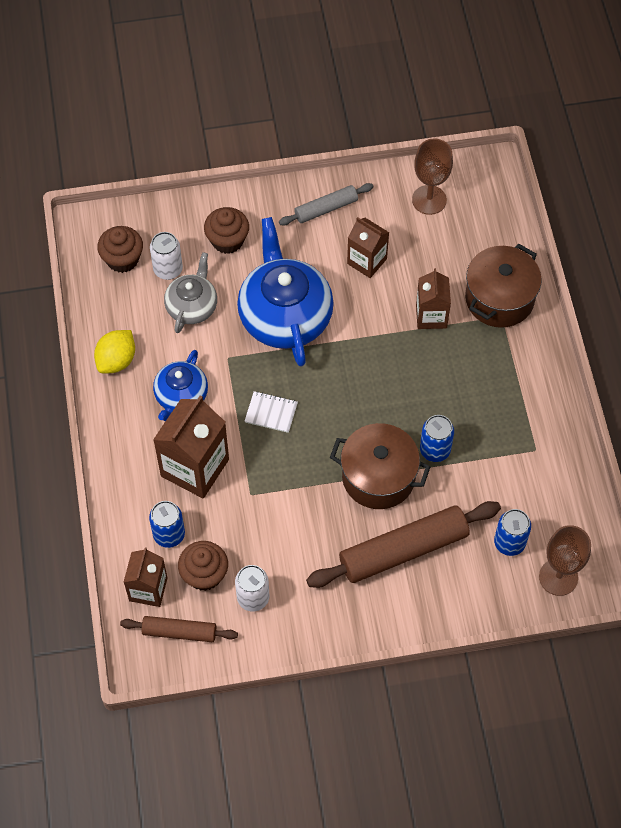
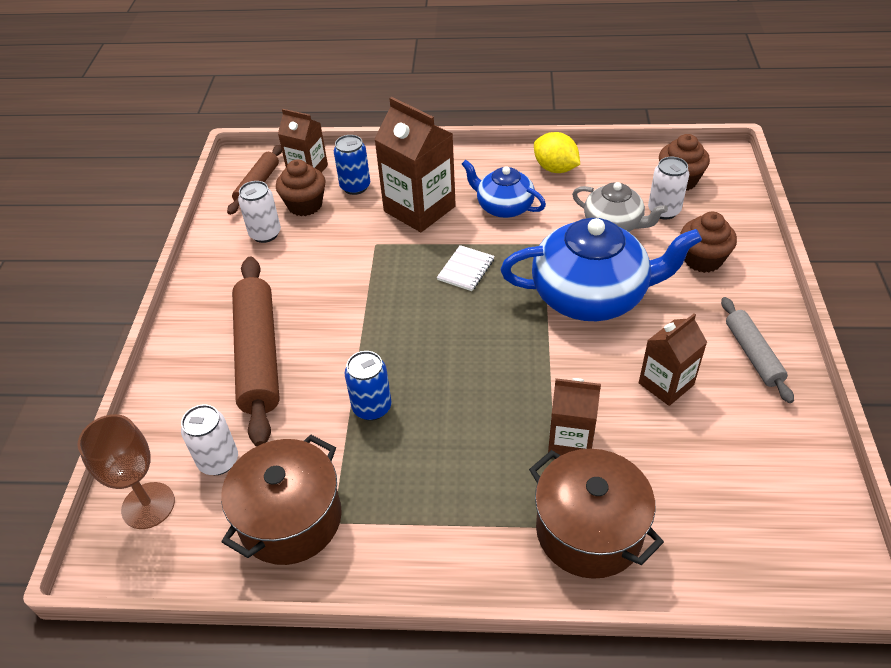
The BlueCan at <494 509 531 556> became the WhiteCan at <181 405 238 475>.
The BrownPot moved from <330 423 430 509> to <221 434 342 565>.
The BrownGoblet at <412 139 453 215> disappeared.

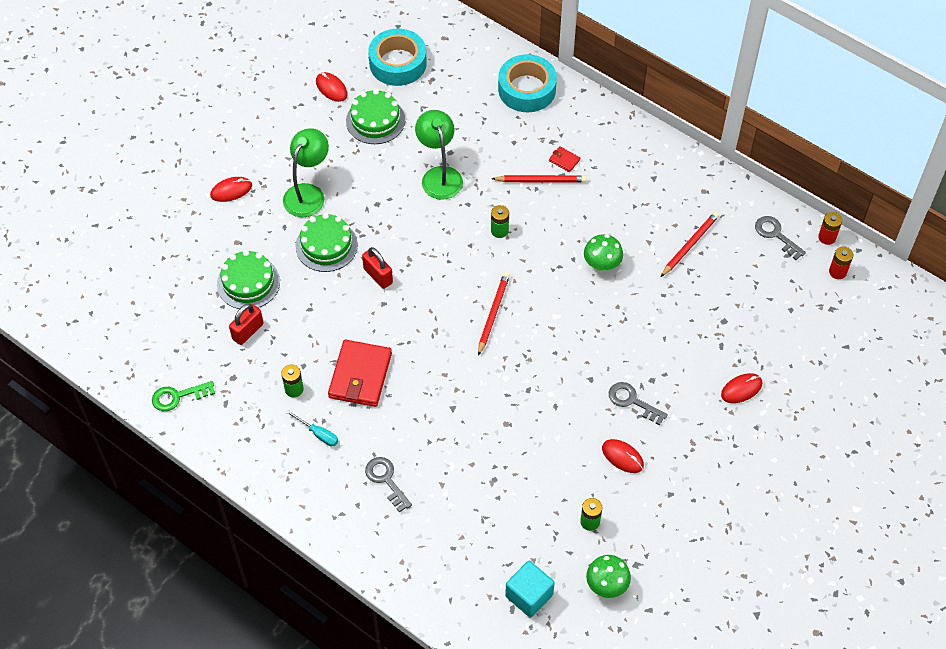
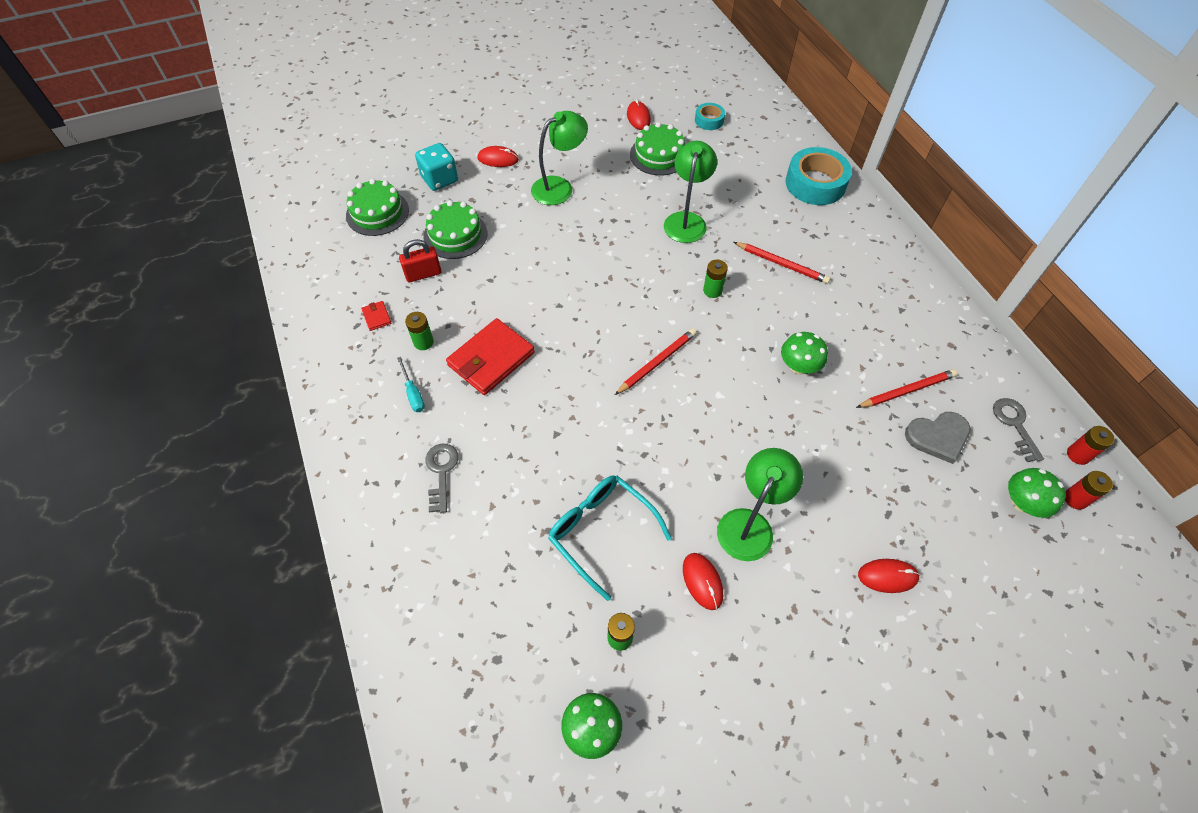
The GreenCake moved from <296 213 358 272> to <346 179 409 236>.
The RedWallet moved from <549 146 580 172> to <361 301 392 331>.
The TurquoiseDice at <415 143 458 191> appeared.
The TurquoiseGlasses at <548 475 672 601> appeared.
The TurquoiseTape at <368 29 427 86> changed to 0.52 times the size.
The GreyKey at <609 382 668 425> was replaced by the GreenLamp at <717 448 803 561>.
The GreyHeart at <905 412 971 464> appeared.
The GreenMushroom at <1008 468 1065 518> appeared.
The GreenKey at <152 381 215 411> disappeared.
The RedPadlock at <362 247 393 289> disappeared.
The TurquoiseCube at <505 561 554 618> disappeared.

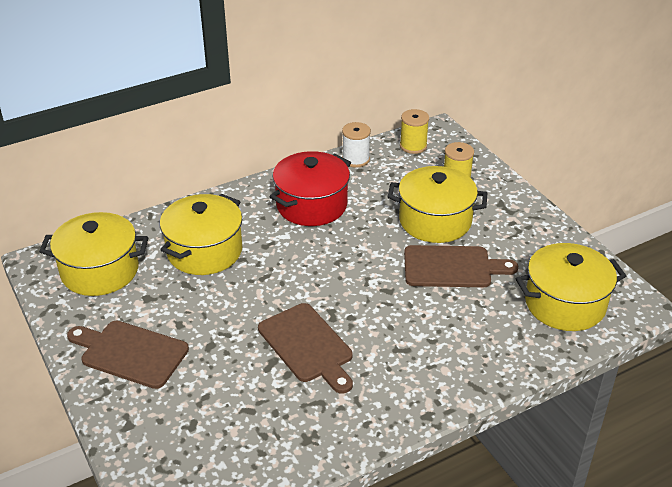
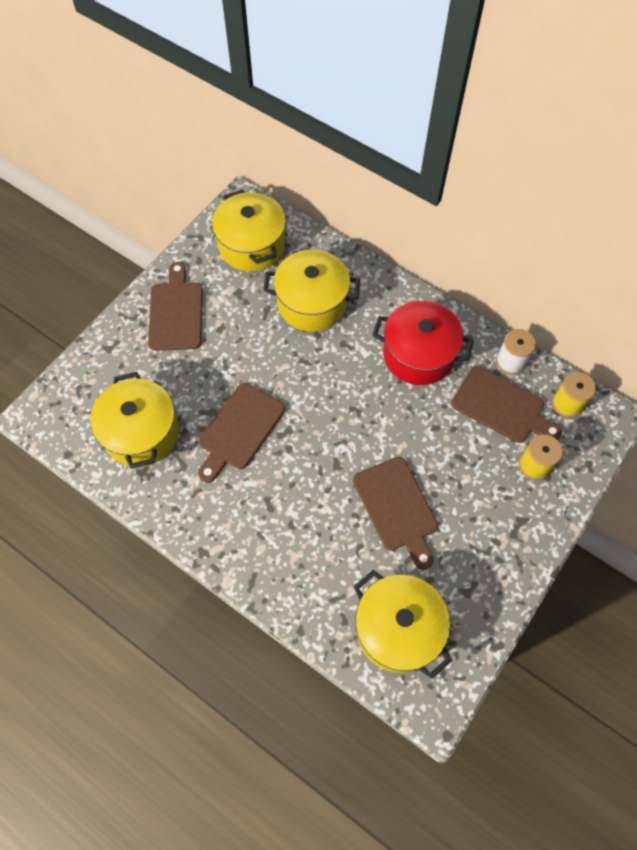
The YellowPot moved from <388 166 487 243> to <90 372 179 469>.
The BrownCuttingBoard at <451 366 562 443> appeared.

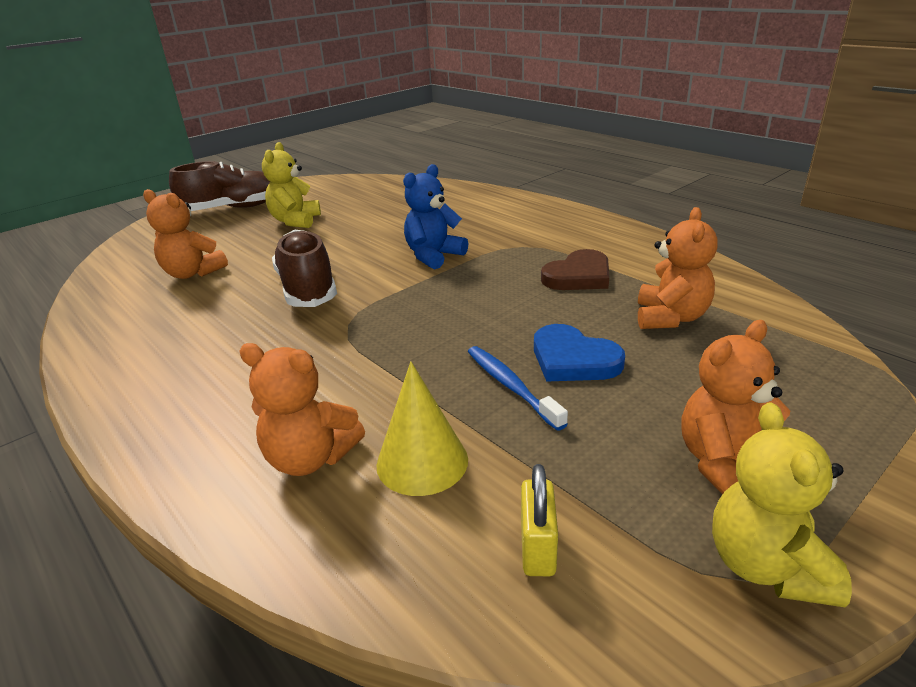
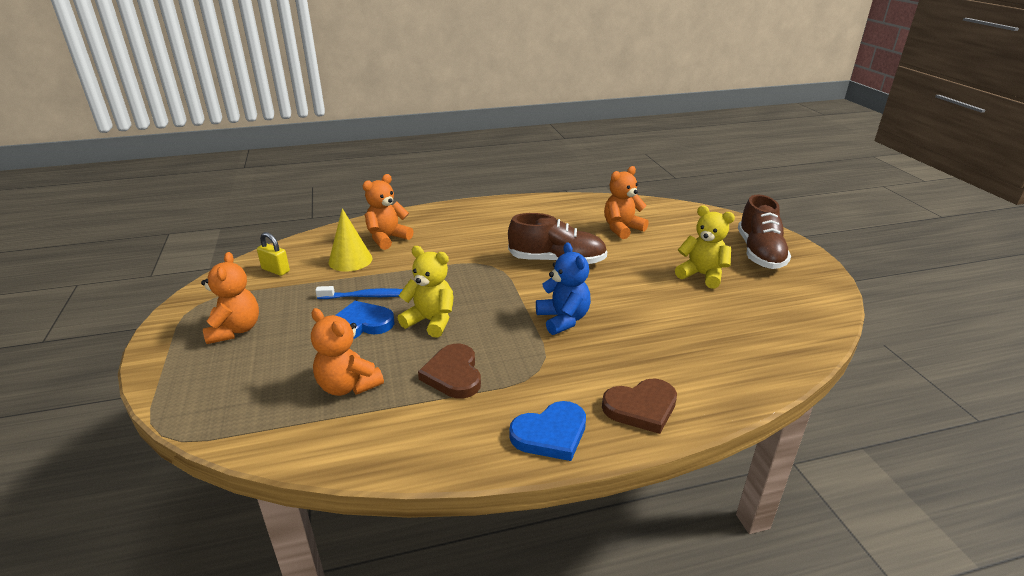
The YellowTeddyBear moved from <712 402 852 607> to <398 246 453 338>.
The BlueHeart at <509 401 586 461> appeared.
The BrownHeart at <602 379 677 434> appeared.

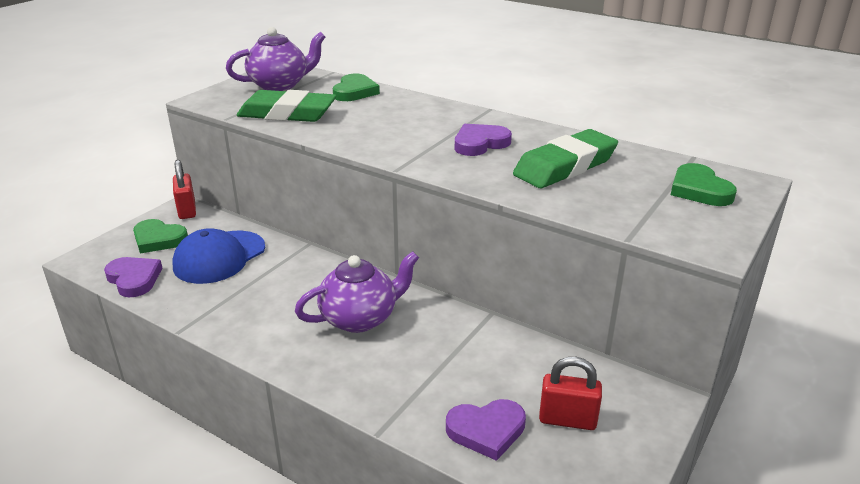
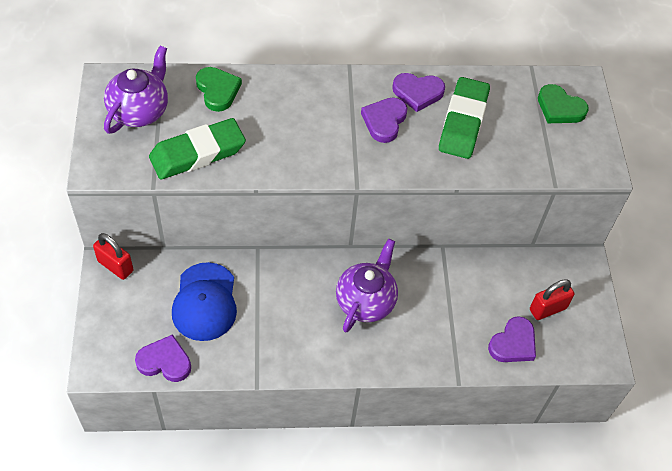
The PurpleHeart at <392 73 445 112> appeared.
The GreenHeart at <133 219 188 253> disappeared.

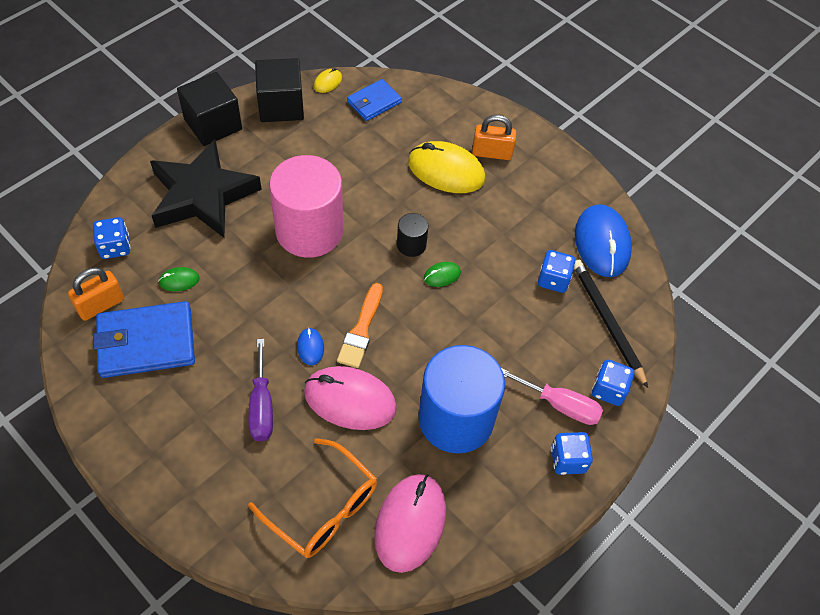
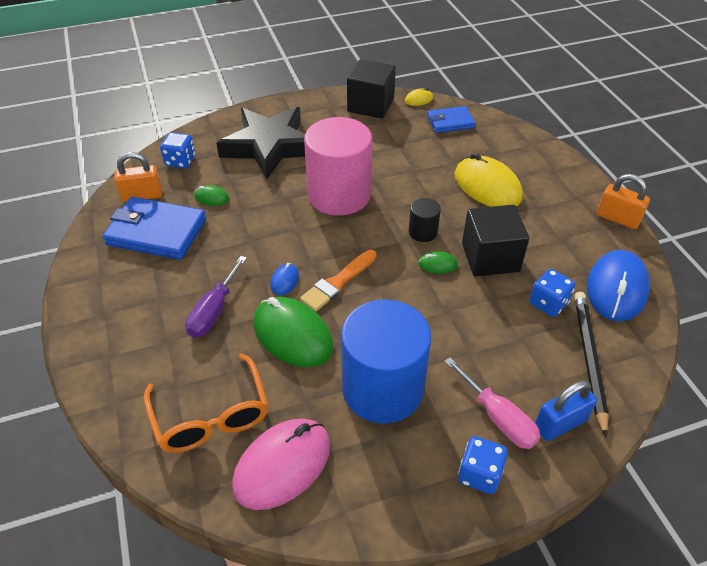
The PinkMouse at <304 366 397 430> became the GreenMouse at <253 297 333 367>.
The BlackCube moved from <177 72 242 146> to <462 205 529 277>.
The BlueDice at <592 359 634 406> was replaced by the BluePadlock at <535 380 597 441>.
The OrangePadlock moved from <472 115 516 160> to <597 174 650 229>.

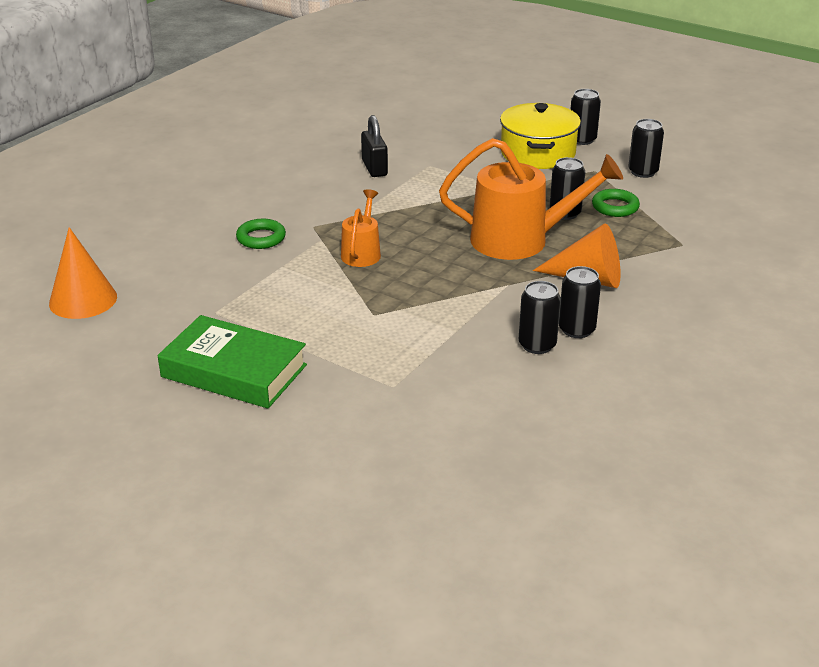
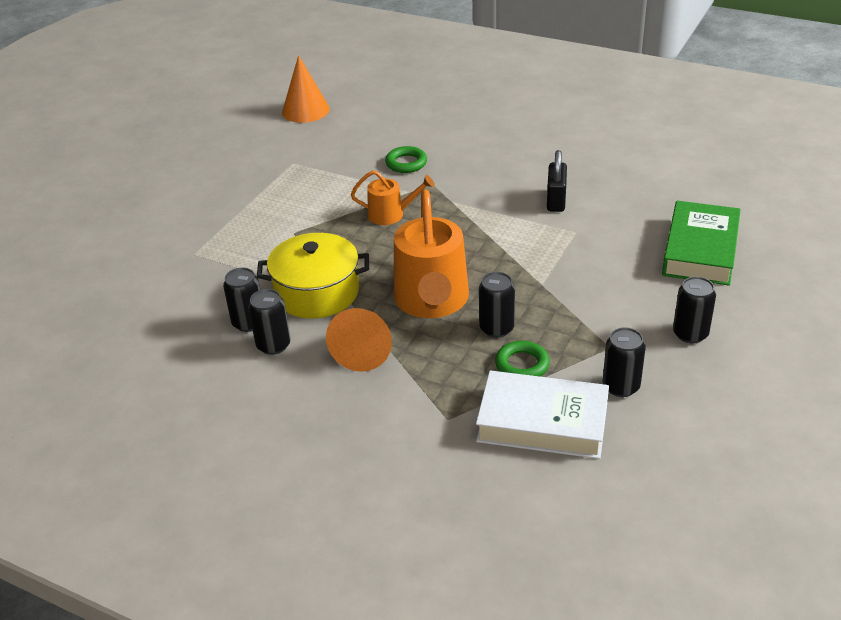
The YellowPot moved from <500 103 581 169> to <257 233 369 319>.
The WhiteBook at <476 371 609 459> appeared.
The BlackPadlock at <361 115 388 177> turned 60 degrees counterclockwise.
The GreenBook moved from <158 315 307 408> to <662 201 741 286>.

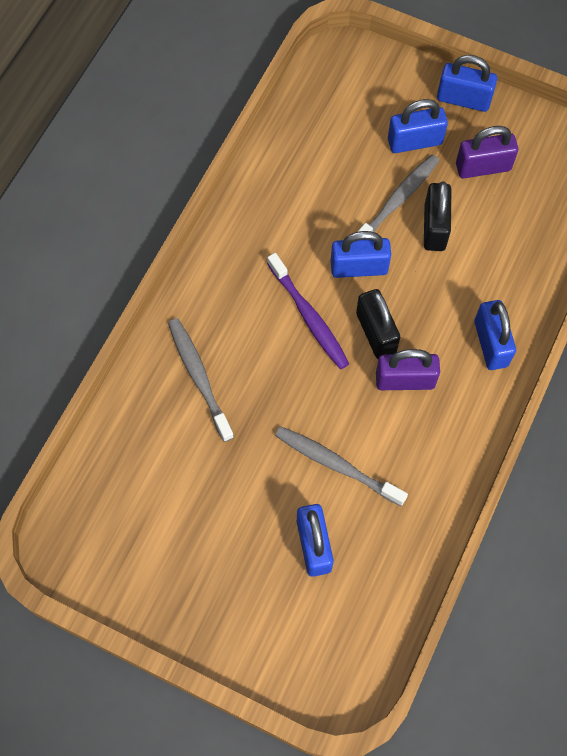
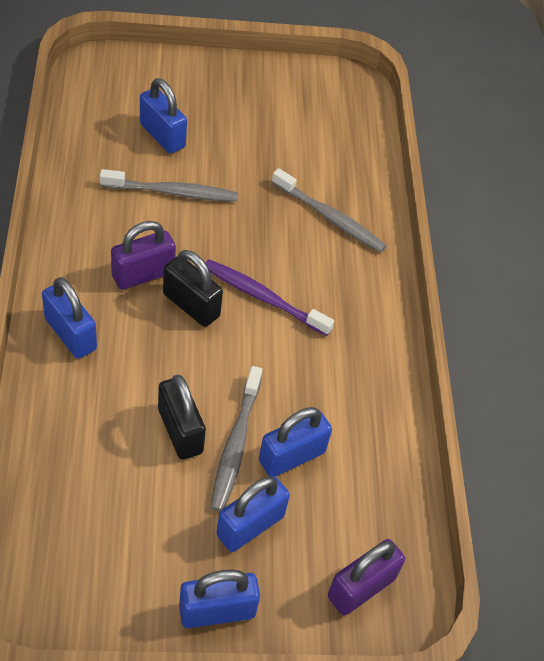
The BluePadlock moved from <331 231 391 278> to <259 407 332 477>.
The PurplePadlock moved from <456 126 518 178> to <328 539 405 616>.

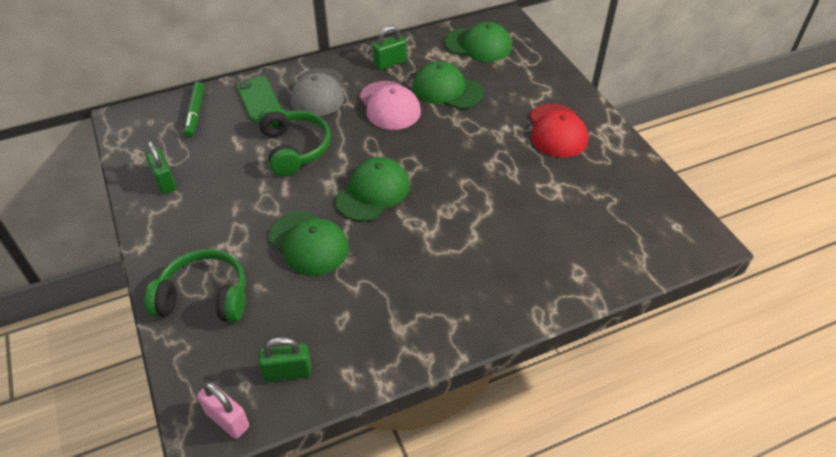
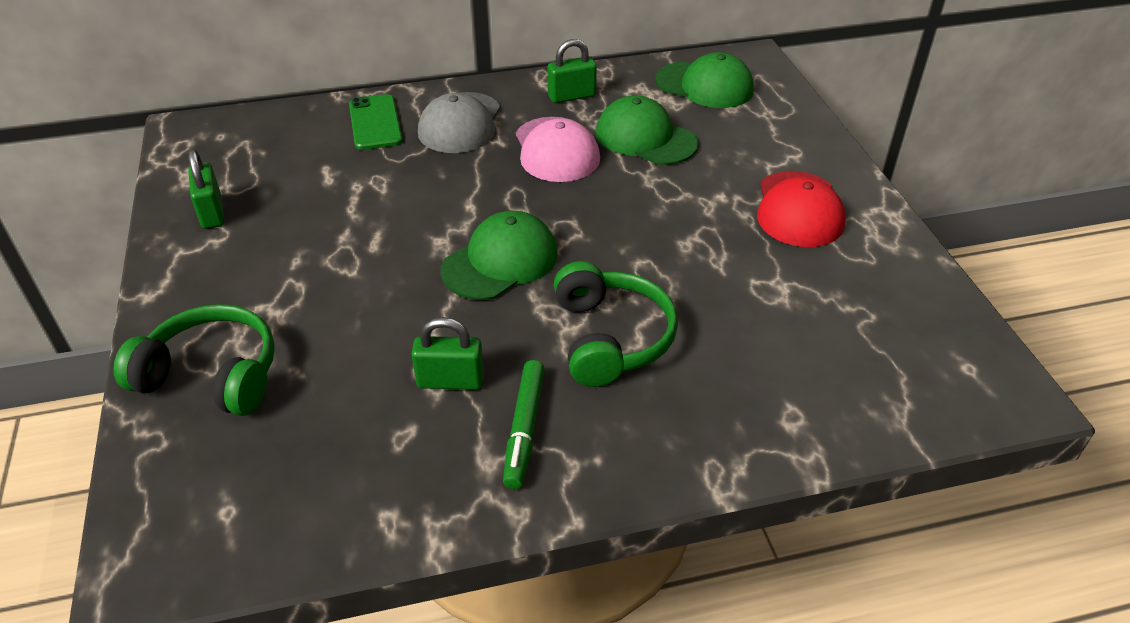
The GreenPadlock moved from <259 337 311 382> to <411 317 484 390>.
The GreenMarker moved from <184 82 204 138> to <503 360 545 489>.
The GreenHeadphones moved from <258 106 331 176> to <554 261 678 387>.
The PinkPadlock at <197 382 249 439> disappeared.
The GreenCap at <269 211 349 276> disappeared.

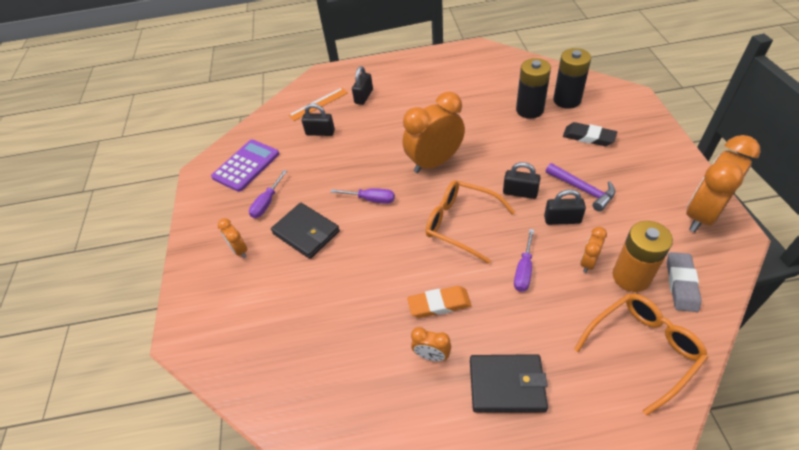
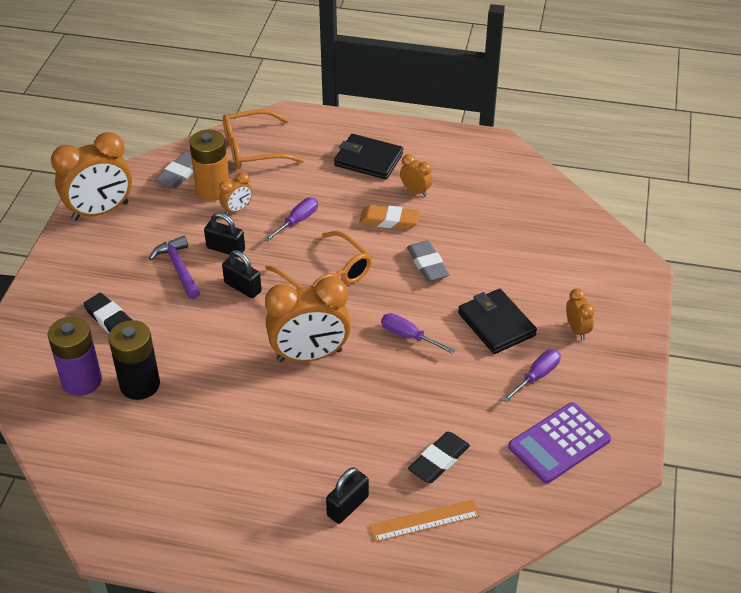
The BlackBattery at <553 48 591 109> became the PurpleBattery at <48 316 102 396>.
The GreyEraser at <407 240 450 282> appeared.
The BlackPadlock at <302 103 335 136> was replaced by the BlackEraser at <408 432 470 483>.

